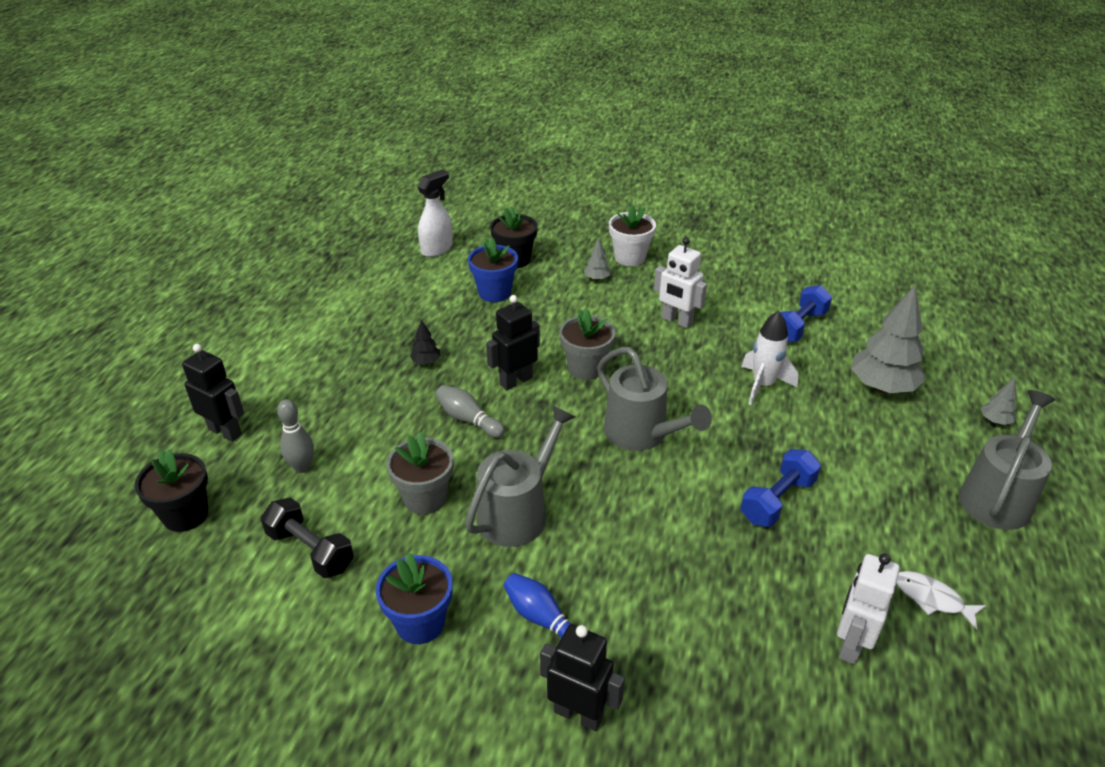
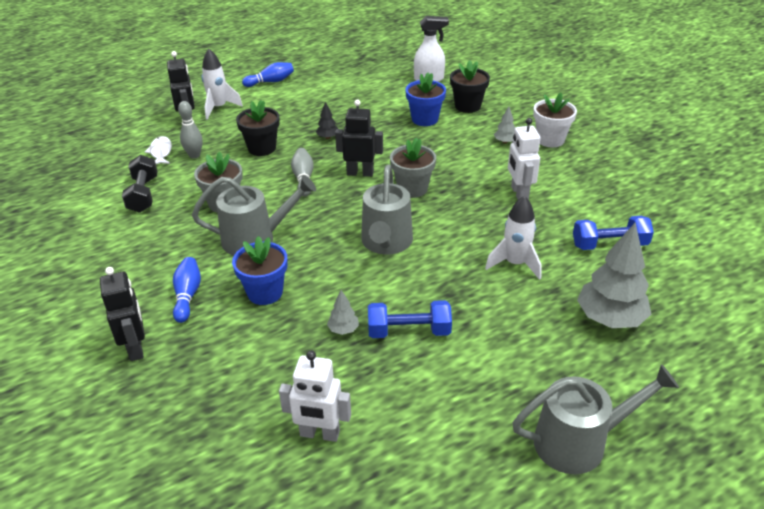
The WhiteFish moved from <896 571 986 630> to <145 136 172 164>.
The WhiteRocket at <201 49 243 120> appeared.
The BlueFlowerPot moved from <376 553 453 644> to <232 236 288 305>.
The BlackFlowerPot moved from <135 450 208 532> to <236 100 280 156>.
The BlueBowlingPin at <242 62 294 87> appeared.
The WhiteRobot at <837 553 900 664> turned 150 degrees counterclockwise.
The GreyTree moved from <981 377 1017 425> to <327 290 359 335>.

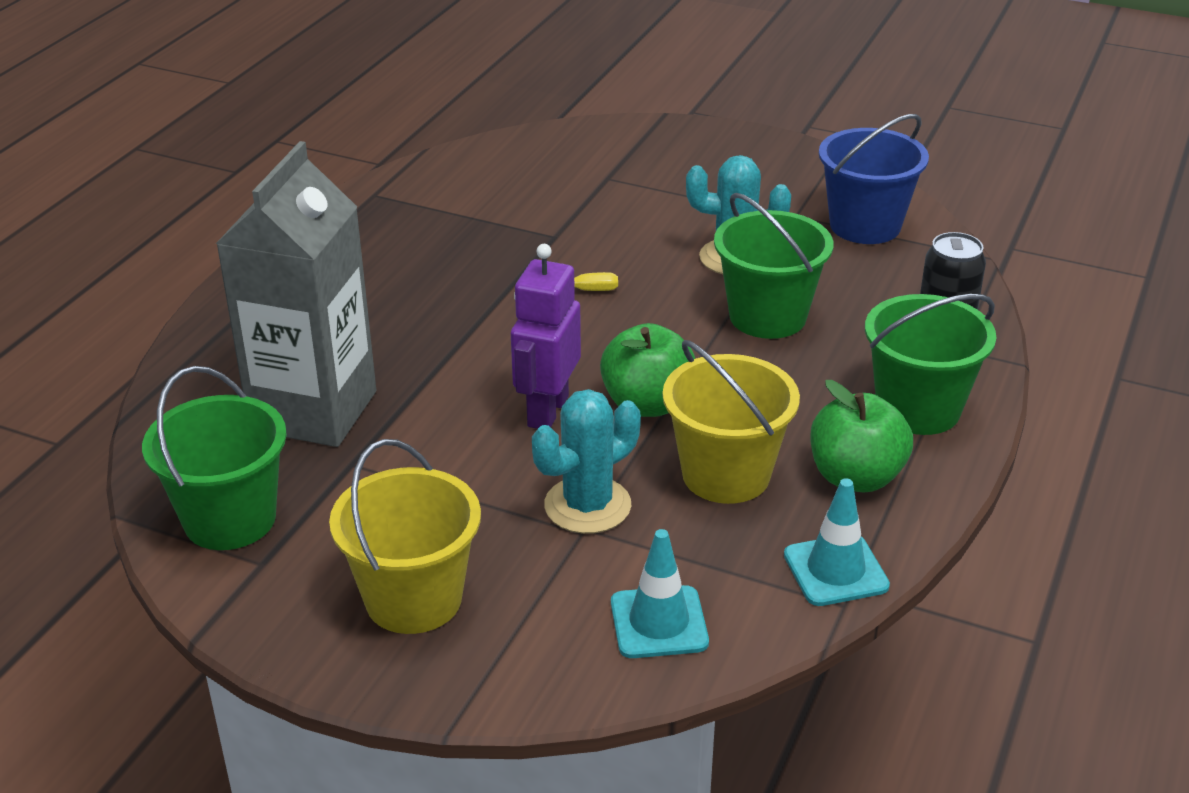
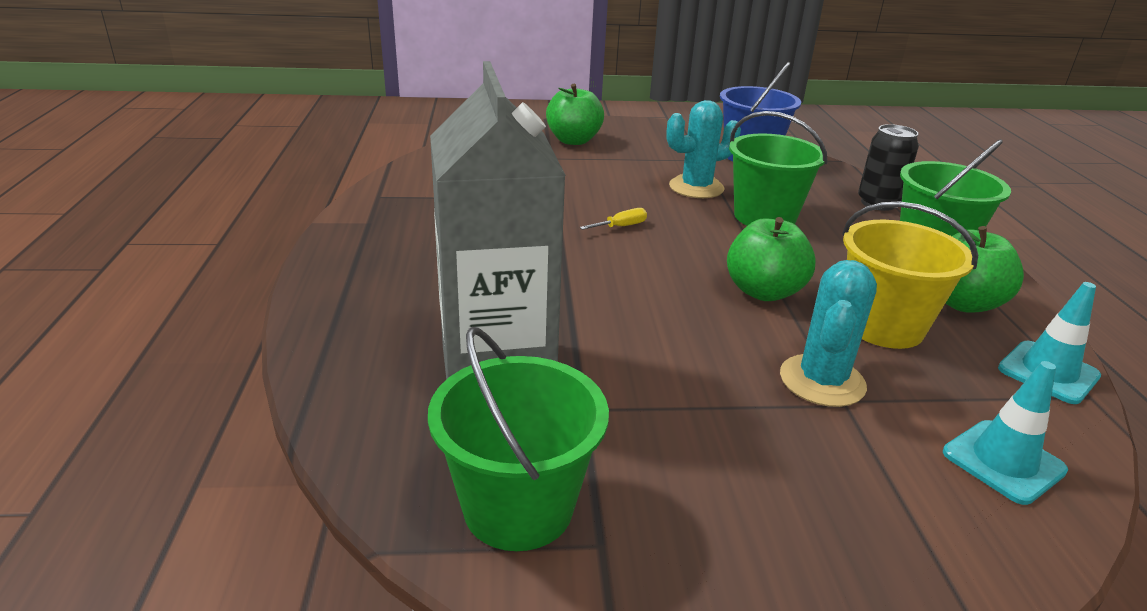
The GreenApple at <546 84 604 145> appeared.
The YellowBucket at <329 439 481 634> disappeared.
The PurpleRobot at <511 244 581 429> disappeared.

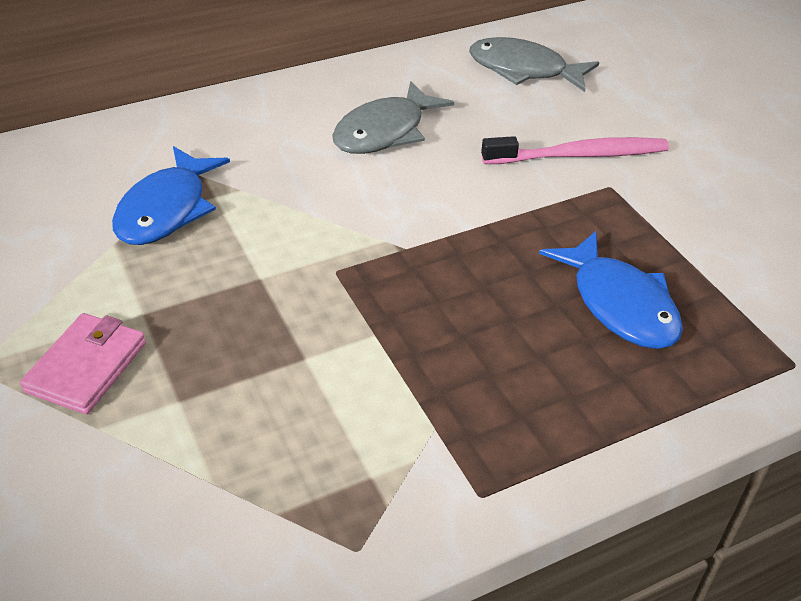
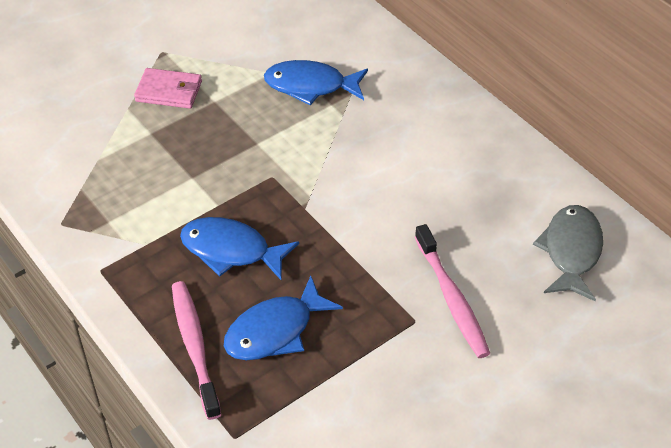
The PinkToothbrush at <172 281 221 420> appeared.
The BlueFish at <180 217 299 280> appeared.
The GreyFish at <332 81 454 154> disappeared.

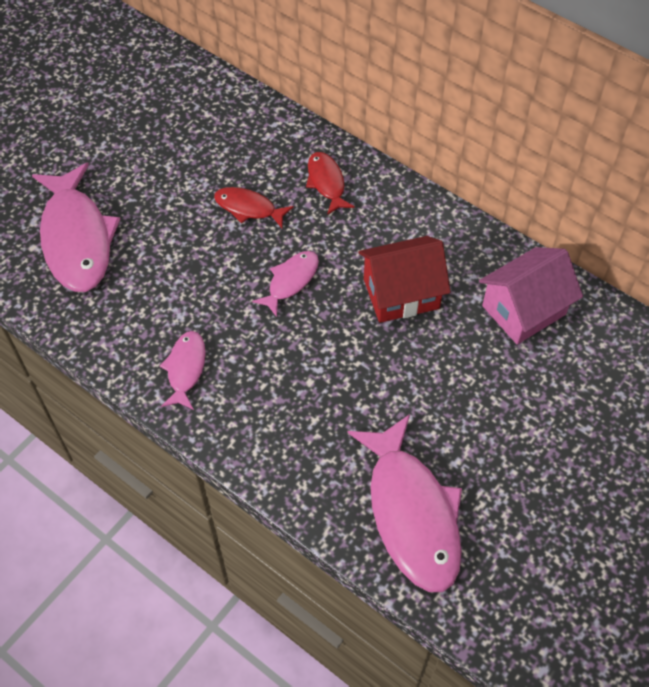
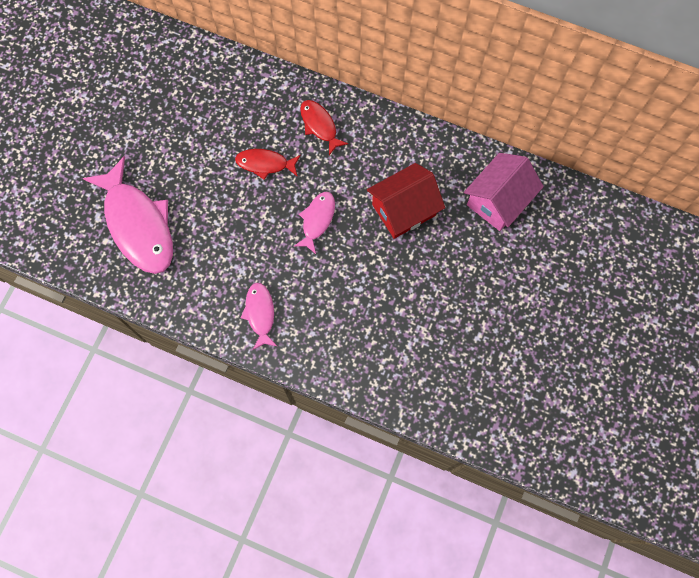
The PinkFish at <348 414 462 592> disappeared.

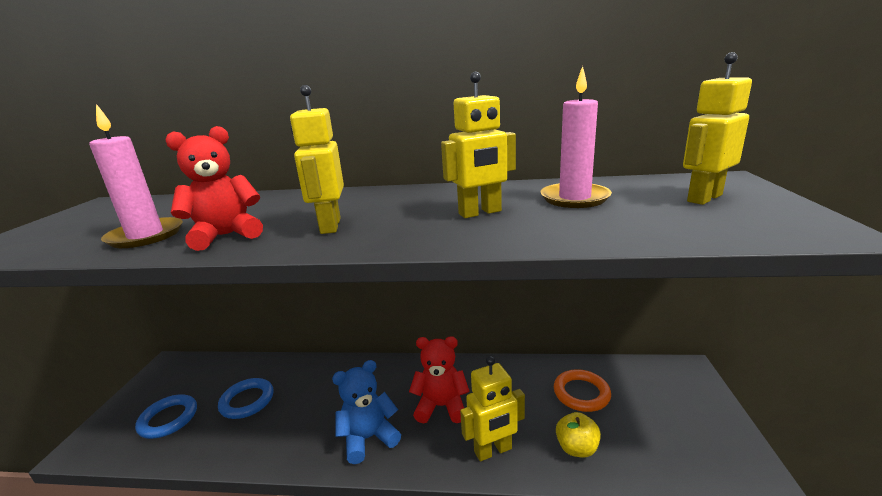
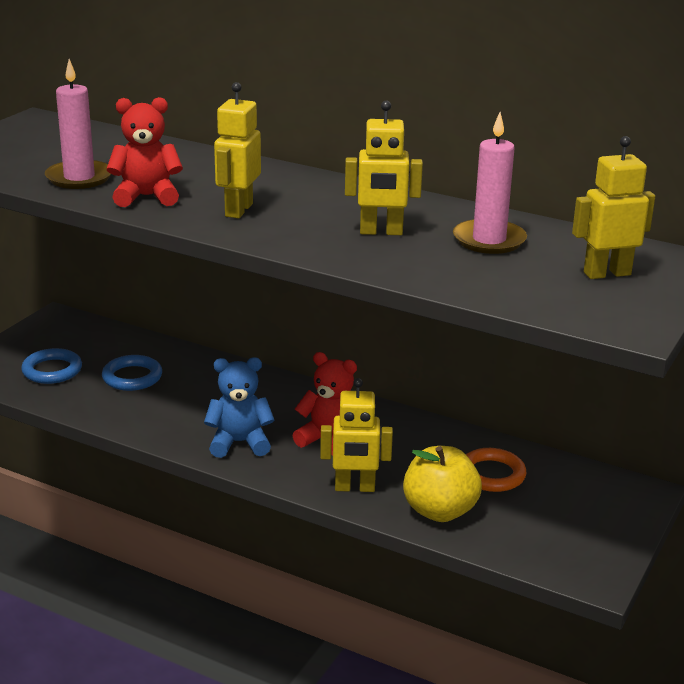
The YellowApple at <556 412 601 457> changed to 1.64 times the size.

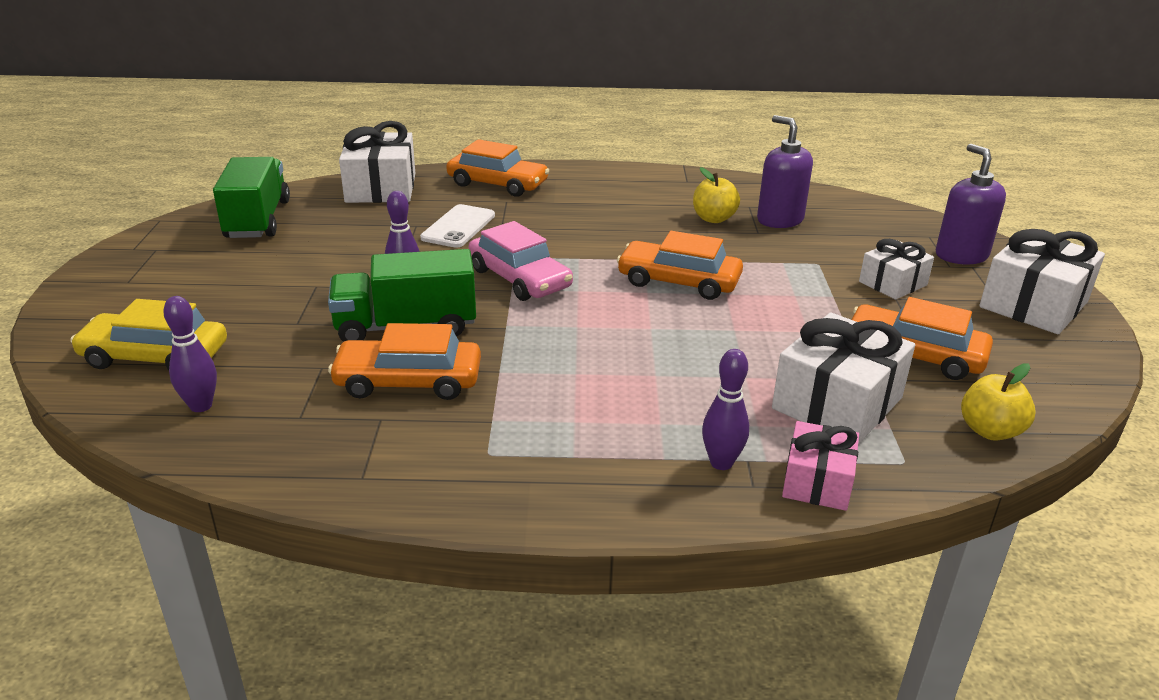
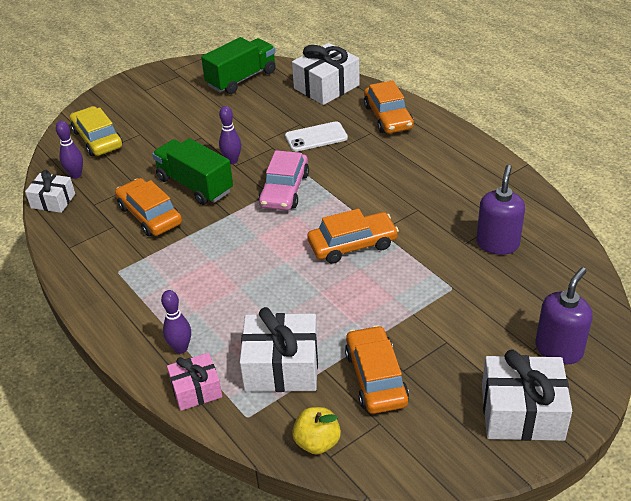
The WhiteGift moved from <859 239 934 300> to <25 170 75 213>.
The OrangeCar at <617 231 743 300> turned 90 degrees clockwise.
The YellowApple at <693 167 740 223> disappeared.

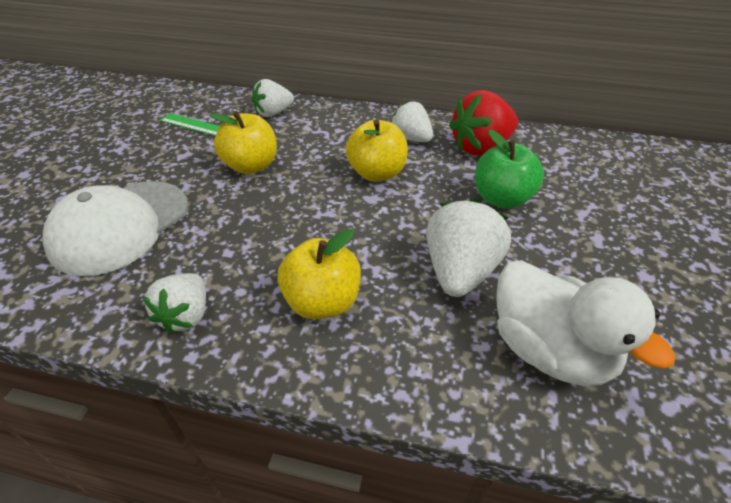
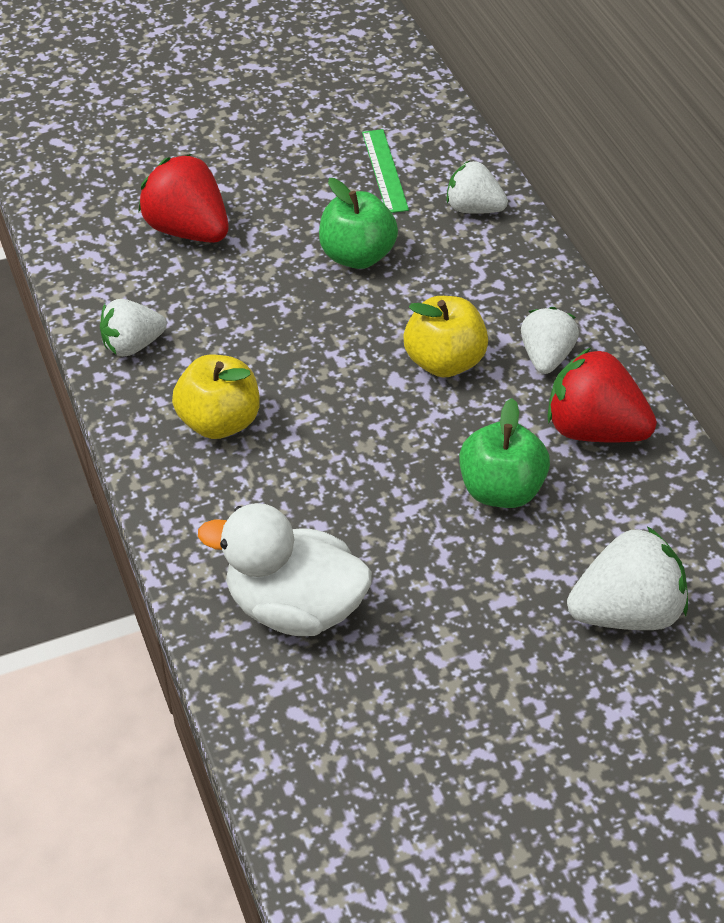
The WhiteCap at <43 181 188 276> was replaced by the RedStrawberry at <138 154 228 243>.
The WhiteDuck at <496 260 675 386> turned 90 degrees clockwise.
The YellowApple at <209 111 277 174> became the GreenApple at <319 178 398 269>.
The WhiteStrawberry moved from <426 199 511 297> to <567 526 688 630>.

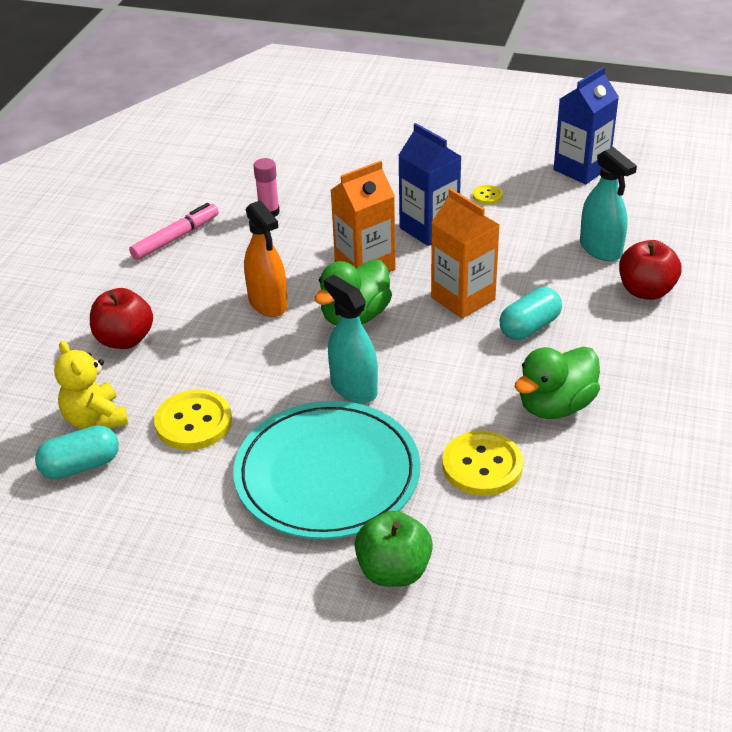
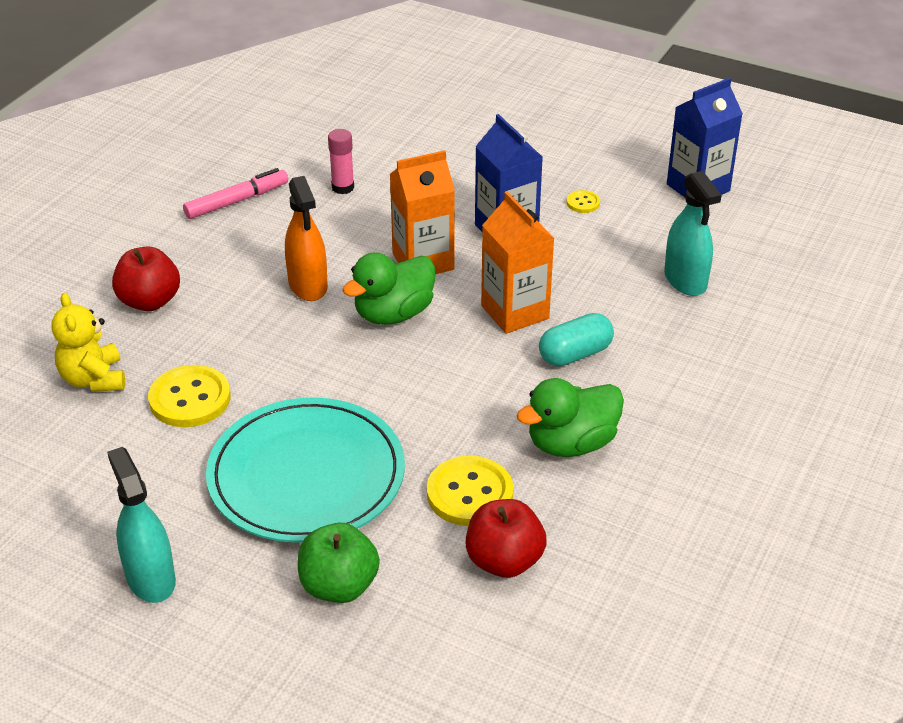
The TurquoiseSprayBottle moved from <324 275 378 404> to <107 447 176 603>.
The RedApple moved from <619 240 682 300> to <466 499 547 578>.
The TurquoiseCapsule at <35 425 119 479> disappeared.

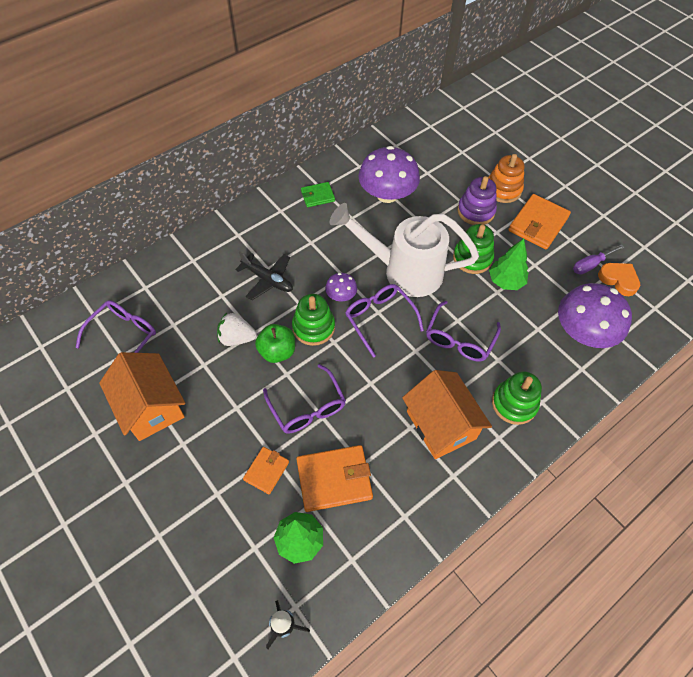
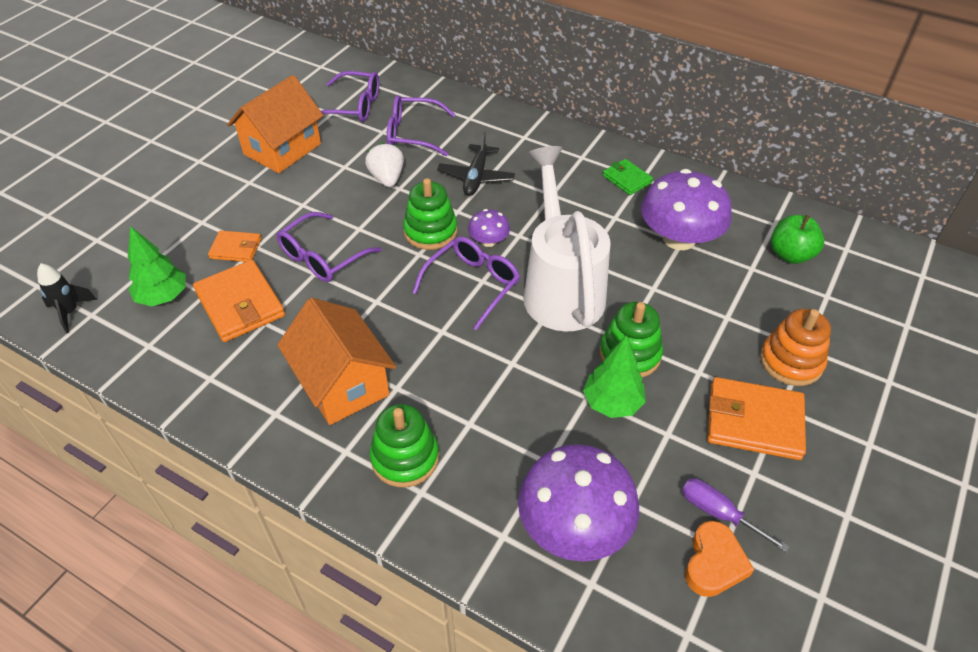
The OrangeHouse at <402 370 492 459> turned 75 degrees counterclockwise.
The PurpleGlasses moved from <426 301 501 362> to <387 95 456 156>.
The GreenApple moved from <255 324 295 363> to <771 215 824 264>.
The PurpleStackingToy at <457 176 497 225> disappeared.

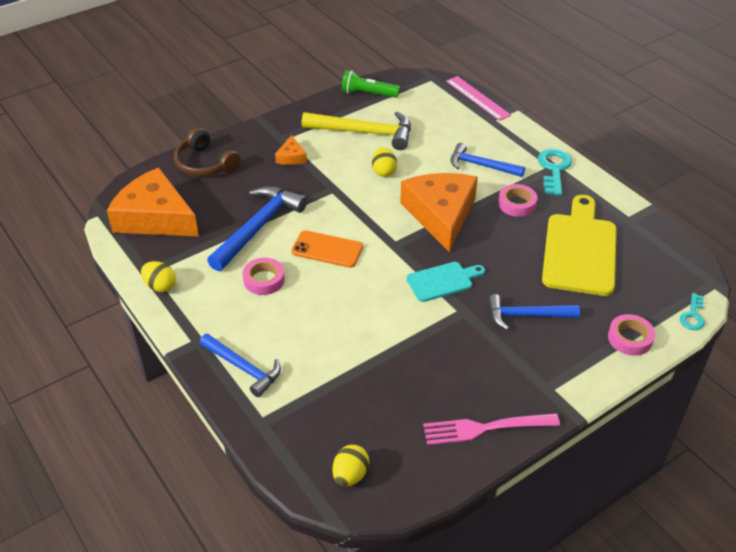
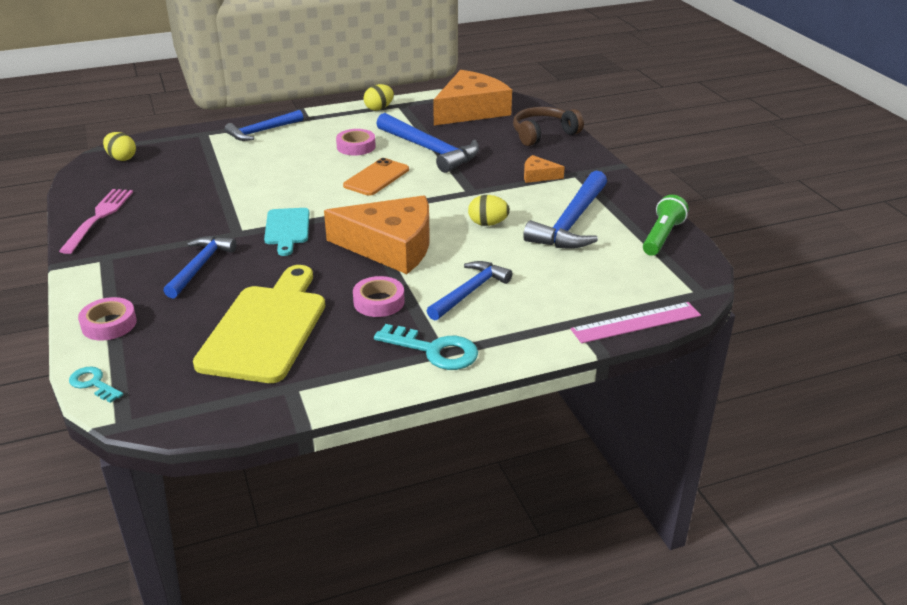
The YellowCuttingBoard at <542 195 617 296> turned 105 degrees counterclockwise.
The YellowHammer at <302 111 411 150> became the BlueHammer at <523 171 607 249>.

